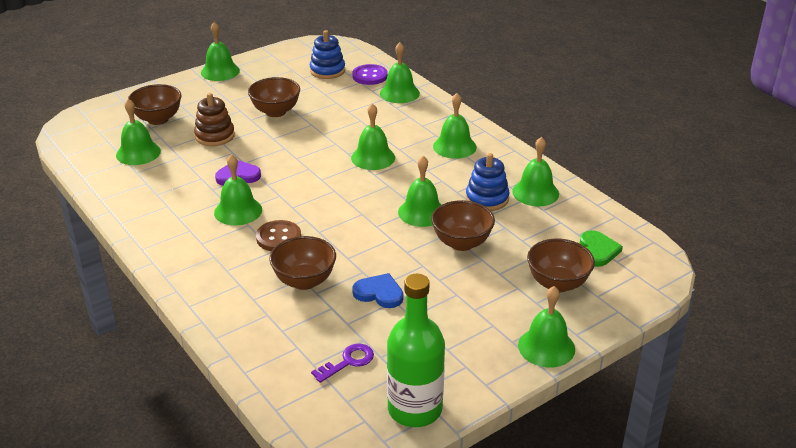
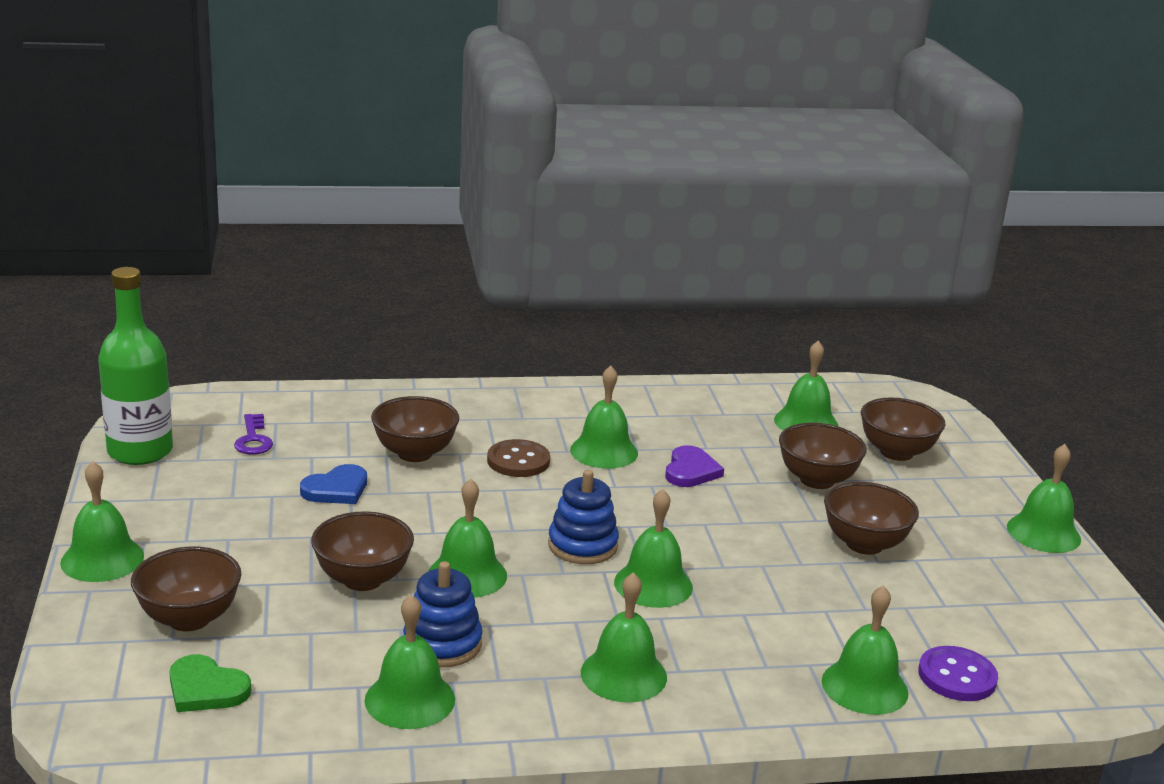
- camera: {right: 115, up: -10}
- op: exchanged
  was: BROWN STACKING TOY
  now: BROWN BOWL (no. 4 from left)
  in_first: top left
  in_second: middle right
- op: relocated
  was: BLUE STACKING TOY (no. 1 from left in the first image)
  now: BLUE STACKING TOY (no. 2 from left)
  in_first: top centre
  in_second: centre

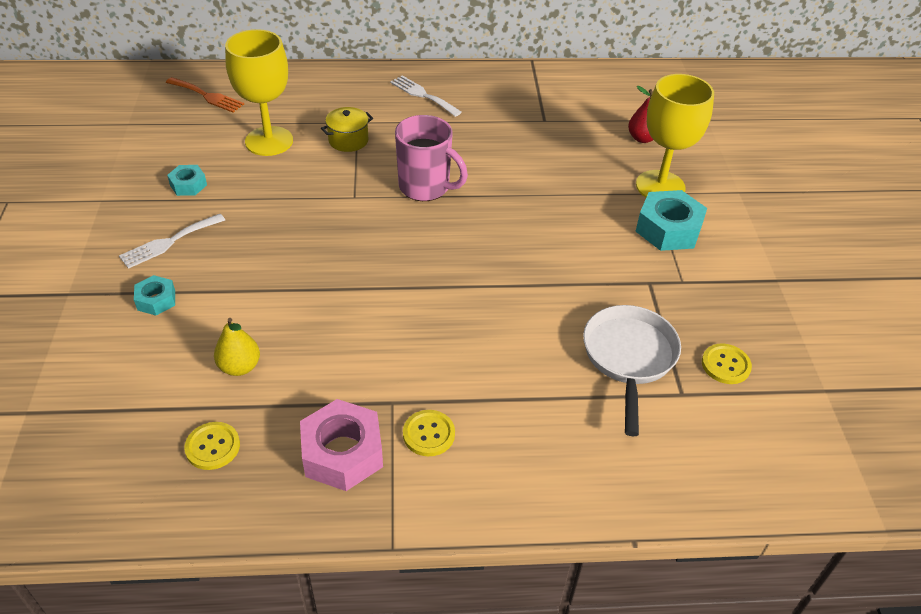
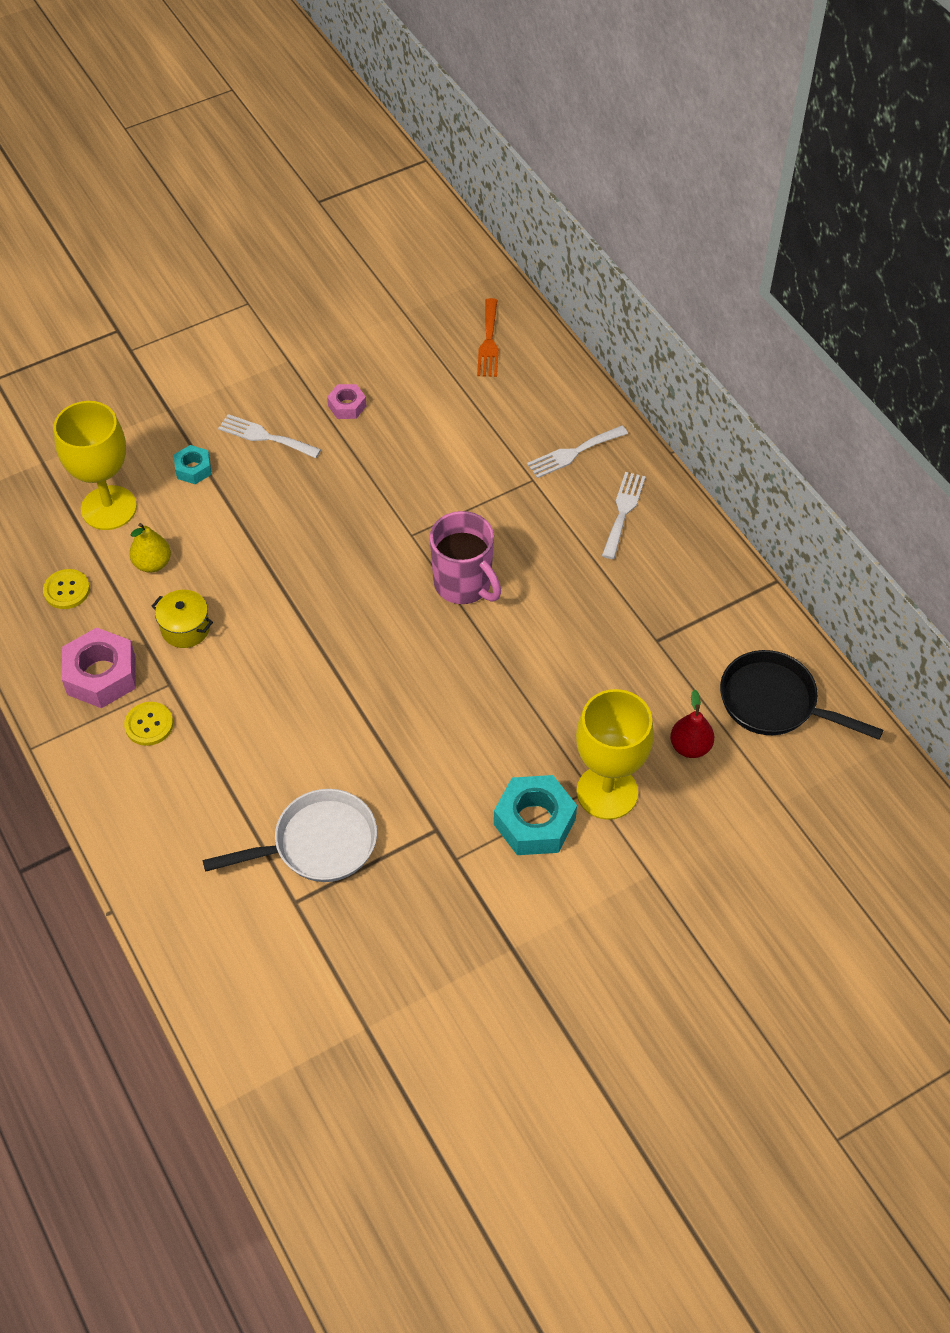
- camera: {right: 65, up: 10}
- op: colour
  was: TURQUOISE NUT (no. 2 from left)
  now: PINK NUT (no. 2 from left)
  in_first: top left
  in_second: top centre
- op: relocated
  was: YELLOW GOBLET (no. 1 from left)
  in_first: top left
  in_second: middle left
- op: relocated
  was: YELLOW POT
  in_first: top centre
  in_second: middle left
- op: spun
  was: PINK MUG
  in_first: top centre
  in_second: centre
  clockwise: -45
- op: missing
  was: YELLOW BUTTON (no. 3 from left)
  in_first: middle right
- op: appeared
  now: WHITE FORK (no. 2 from left)
  in_second: centre
- op: appeared
  now: BLACK PAN
  in_second: middle right

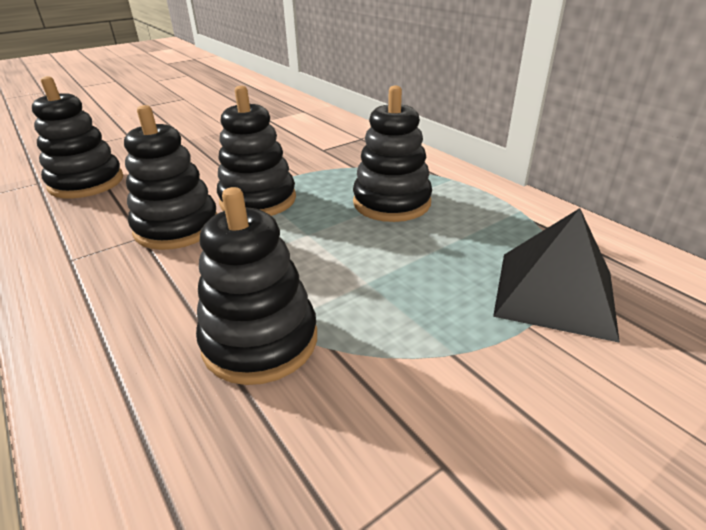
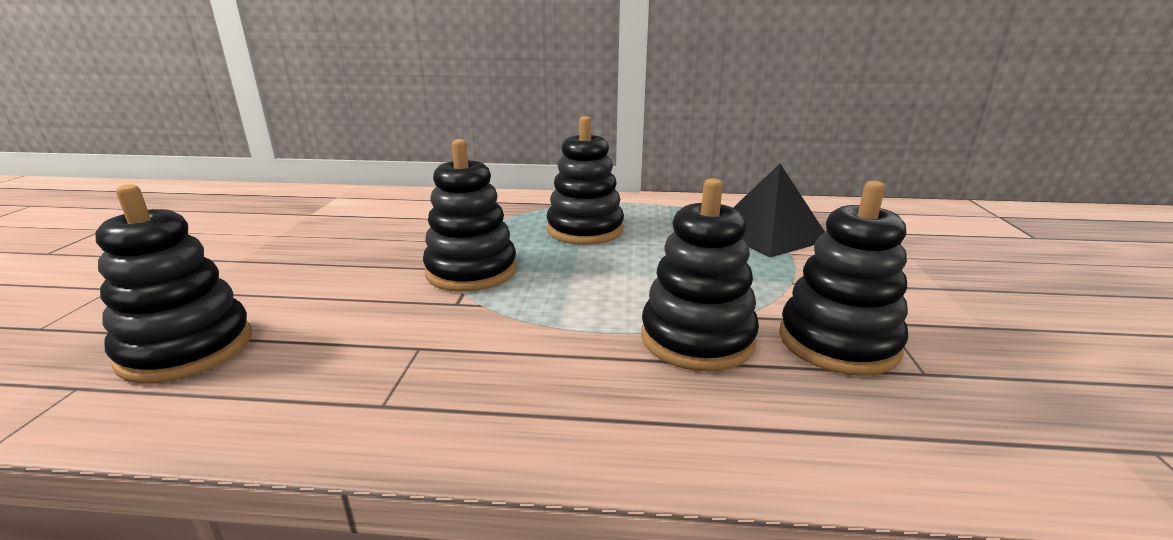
- camera: {right: -50, up: -10}
- op: relocated
  was: BLACK STACKING TOY (no. 2 from left in the first image)
  now: BLACK STACKING TOY (no. 5 from left)
  in_first: middle left
  in_second: middle right

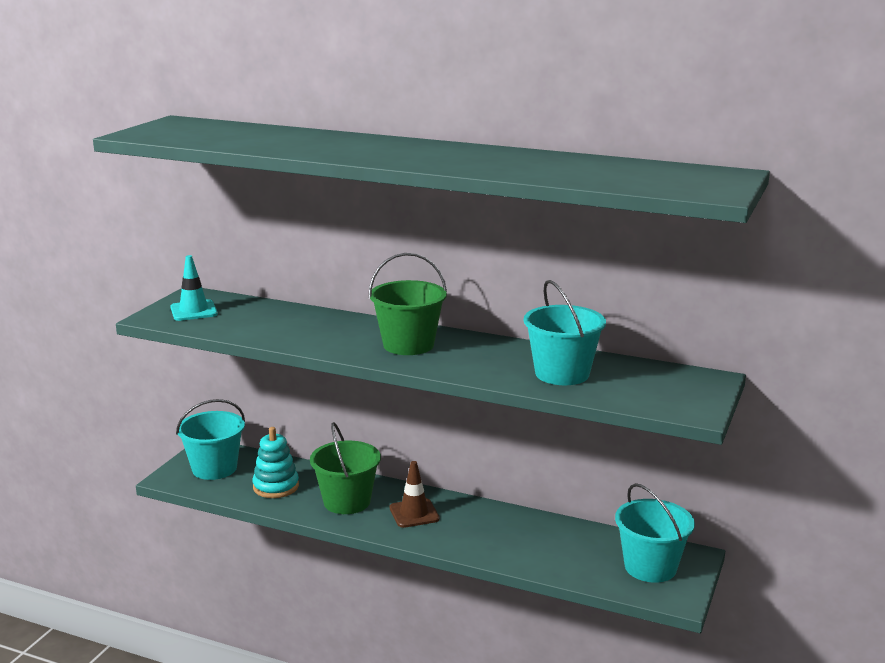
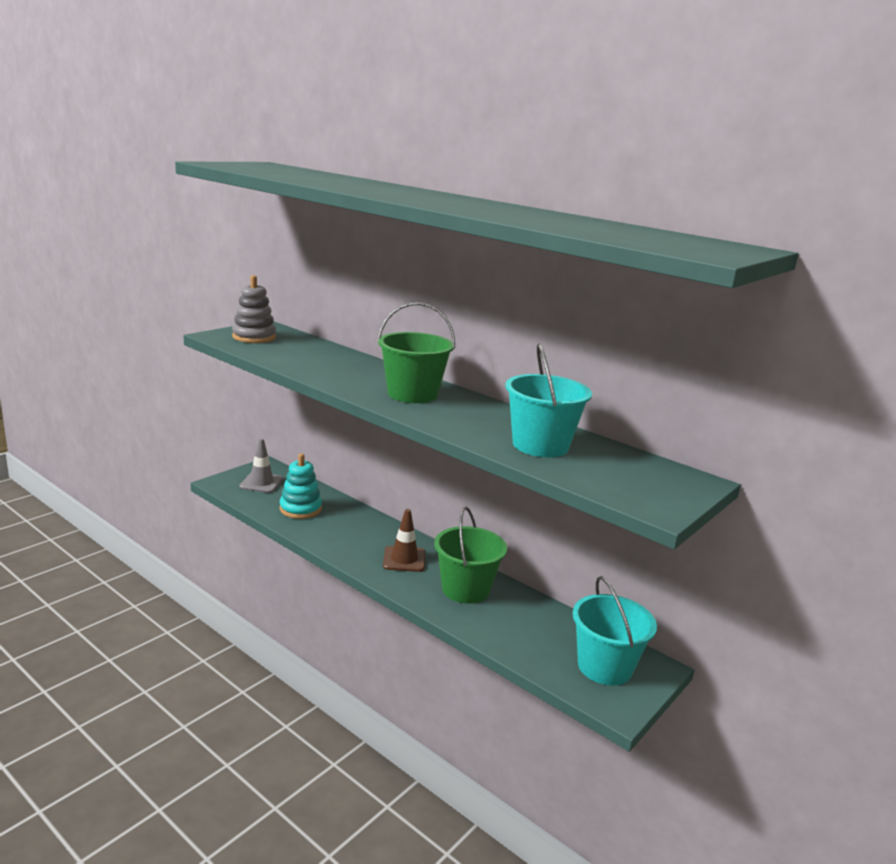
- camera: {right: 15, up: 0}
- op: exchanged
  was: TURQUOISE TRAFFIC CONE
  now: GREY STACKING TOY
  in_first: middle left
  in_second: middle left
- op: exchanged
  was: TURQUOISE BUCKET (no. 1 from left)
  now: GREY TRAFFIC CONE
  in_first: middle left
  in_second: middle left
- op: relocated
  was: GREEN BUCKET (no. 1 from left in the first image)
  now: GREEN BUCKET (no. 2 from left)
  in_first: bottom centre
  in_second: centre

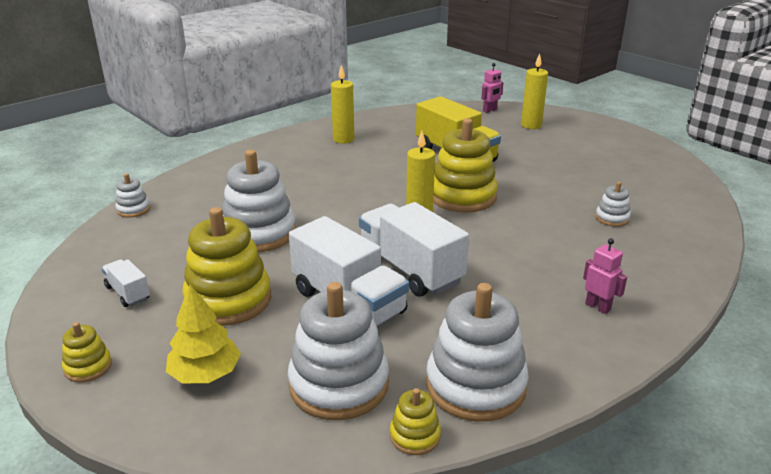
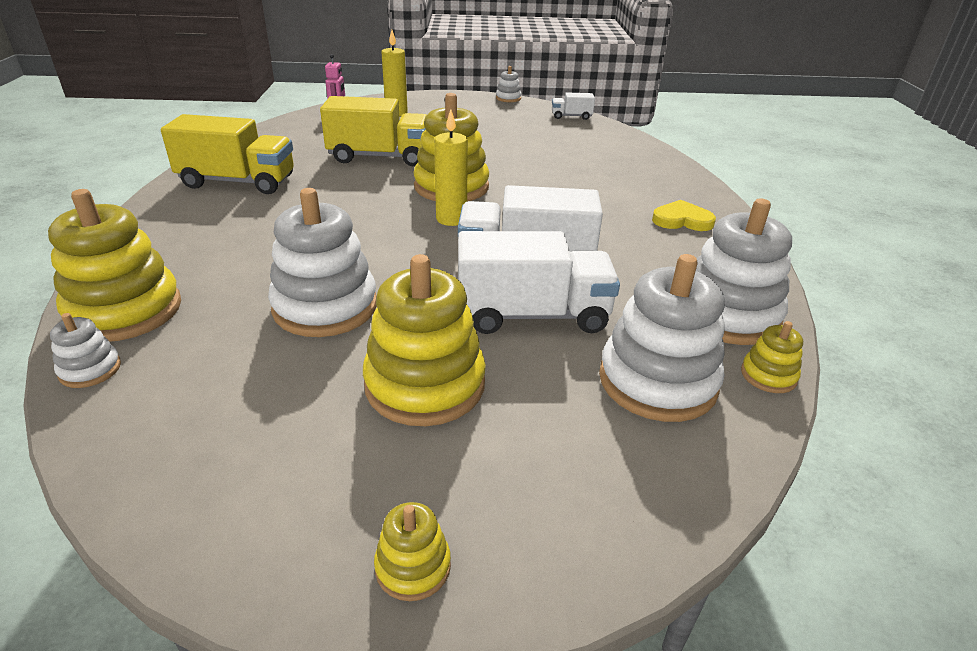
- camera: {right: -50, up: 5}
- op: relocated
  was: WHITE TRUCK (no. 1 from left in the first image)
  now: WHITE TRUCK (no. 3 from left)
  in_first: middle left
  in_second: top centre
- op: missing
  was: YELLOW TREE
  in_first: bottom left
- op: exchanged
  was: YELLOW CANDLE (no. 1 from left)
  now: YELLOW TRUCK (no. 1 from left)
  in_first: top centre
  in_second: top left
- op: exchanged
  was: PINK ROBOT (no. 2 from left)
  now: YELLOW HEART
  in_first: middle right
  in_second: top right
- op: relocated
  was: WHITE STACKING TOY (no. 5 from left in the first image)
  now: WHITE STACKING TOY (no. 3 from left)
  in_first: middle right
  in_second: top centre
- op: appeared
  now: YELLOW STACKING TOY (no. 1 from left)
  in_second: middle left

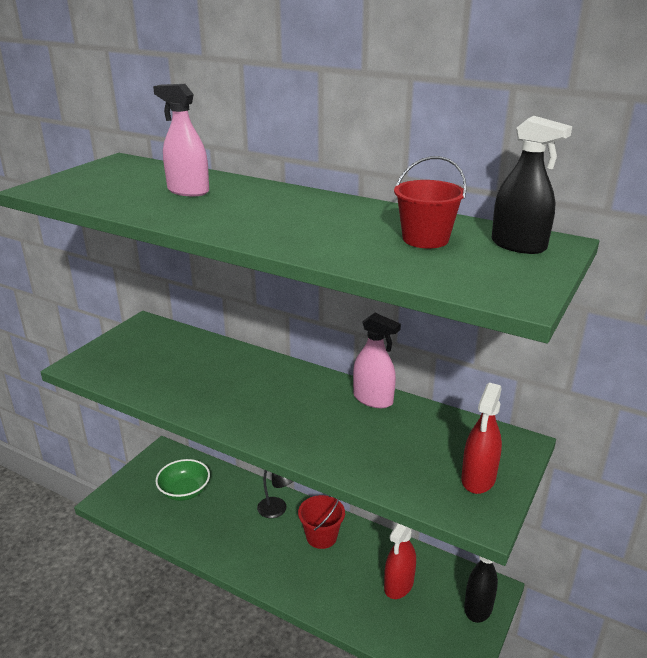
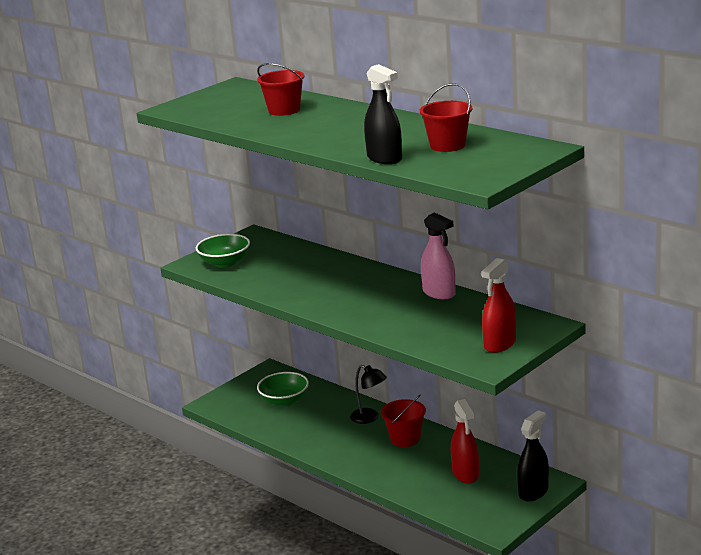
- camera: {right: 15, up: -5}
- op: exchanged
  was: PINK SPRAY BOTTLE (no. 1 from left)
  now: RED BUCKET (no. 1 from left)
  in_first: top left
  in_second: top centre
- op: spun
  was: RED SPRAY BOTTLE (no. 1 from left)
  in_first: bottom centre
  in_second: bottom centre
  clockwise: -60
- op: relocated
  was: BLACK SPRAY BOTTLE (no. 2 from left in the first image)
  now: BLACK SPRAY BOTTLE (no. 1 from left)
  in_first: top right
  in_second: top centre
- op: appeared
  now: GREEN BOWL (no. 1 from left)
  in_second: middle left

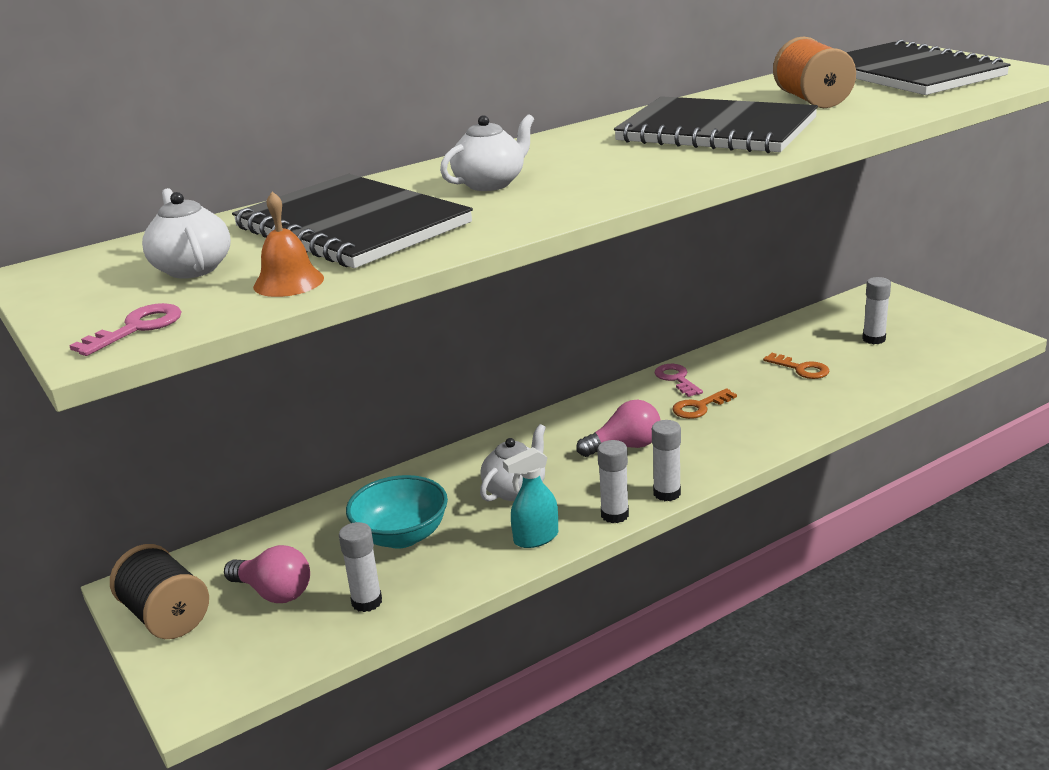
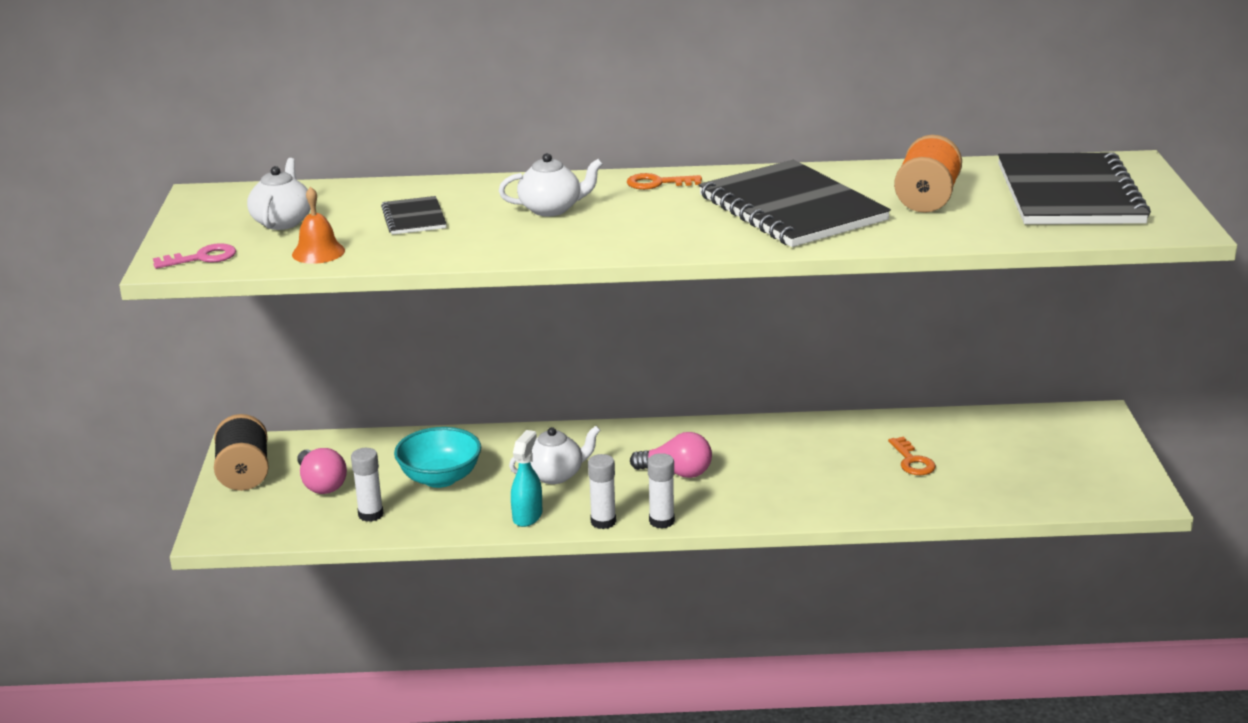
- camera: {right: 30, up: 0}
- op: size
  was: BLACK NOTEBOOK (no. 1 from left)
  in_first: top centre
  in_second: top left
  ratio: 0.46
- op: spun
  was: TURQUOISE SPRAY BOTTLE
  in_first: centre
  in_second: centre
  clockwise: 105
- op: missing
  was: PINK KEY (no. 2 from left)
  in_first: centre
- op: relocated
  was: ORANGE KEY (no. 1 from left)
  in_first: middle right
  in_second: top centre
- op: missing
  was: WHITE GLUE STICK (no. 4 from left)
  in_first: middle right

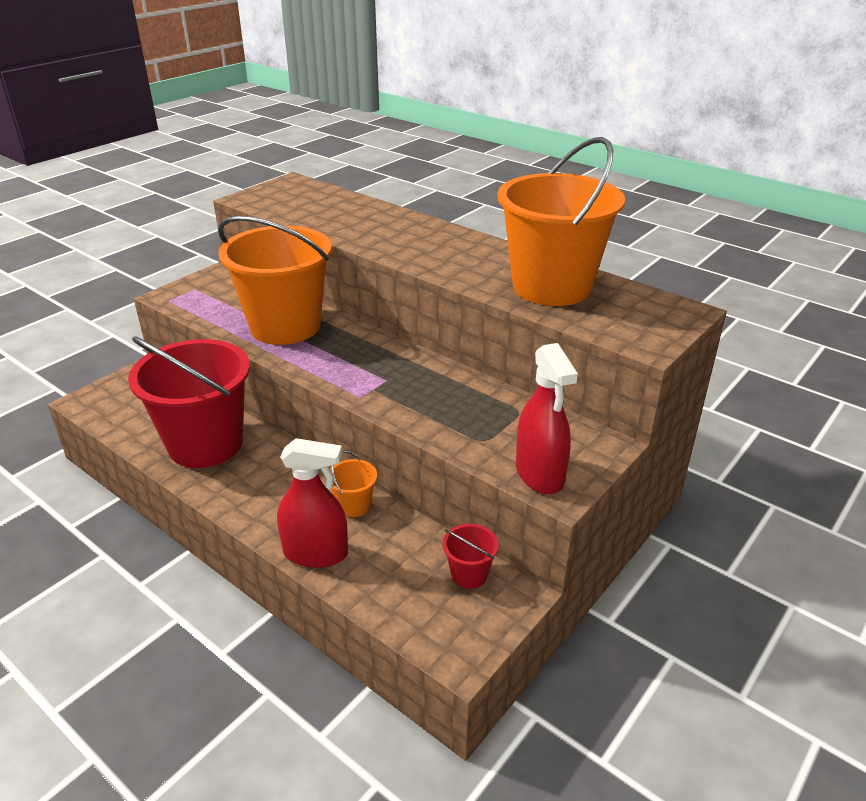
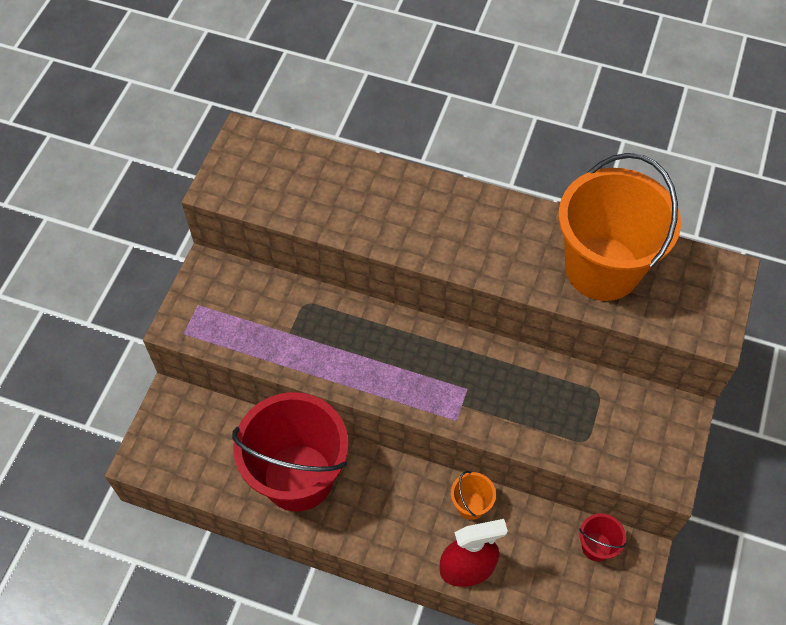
- camera: {right: -20, up: 25}
- op: missing
  was: ORANGE BUCKET (no. 1 from left)
  in_first: middle left
- op: missing
  was: RED SPRAY BOTTLE (no. 2 from left)
  in_first: centre

